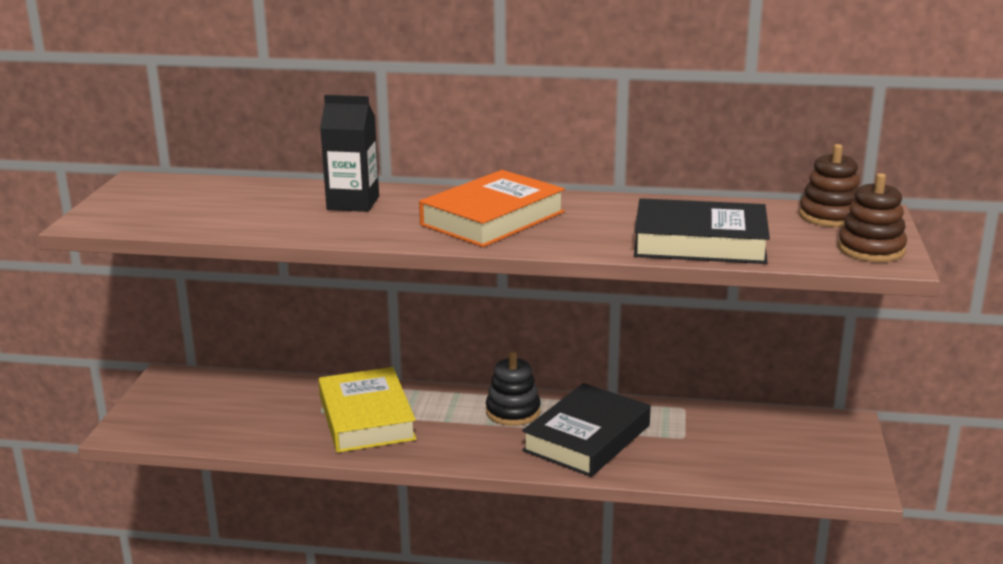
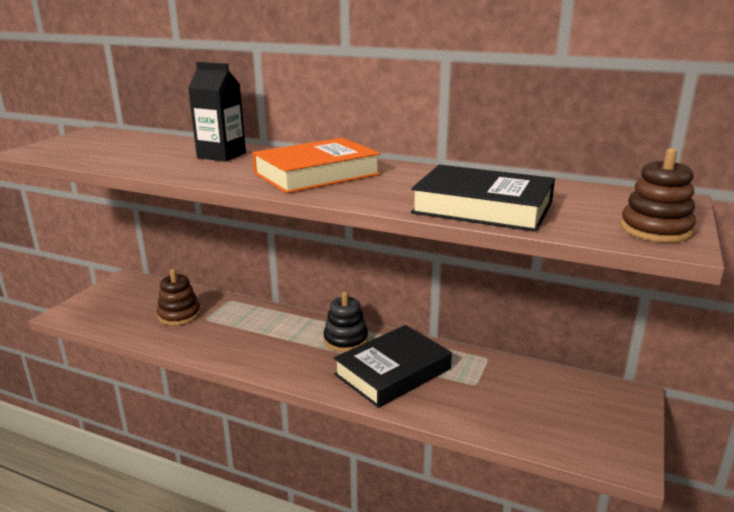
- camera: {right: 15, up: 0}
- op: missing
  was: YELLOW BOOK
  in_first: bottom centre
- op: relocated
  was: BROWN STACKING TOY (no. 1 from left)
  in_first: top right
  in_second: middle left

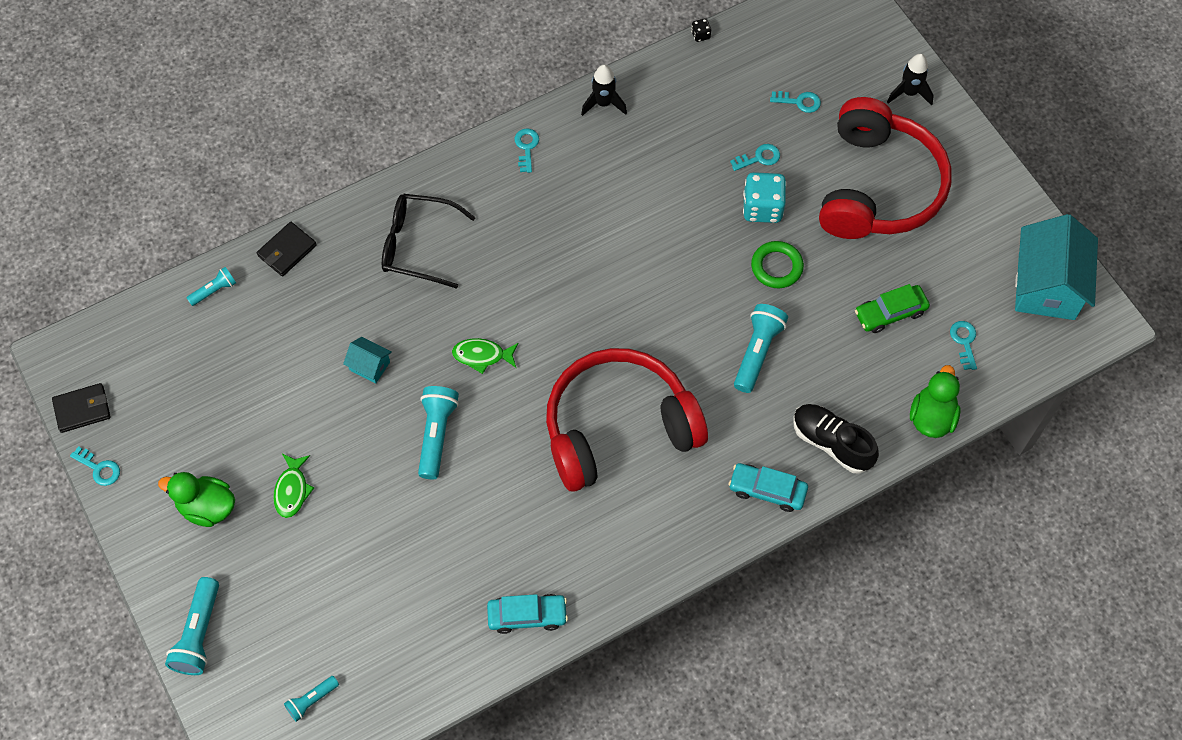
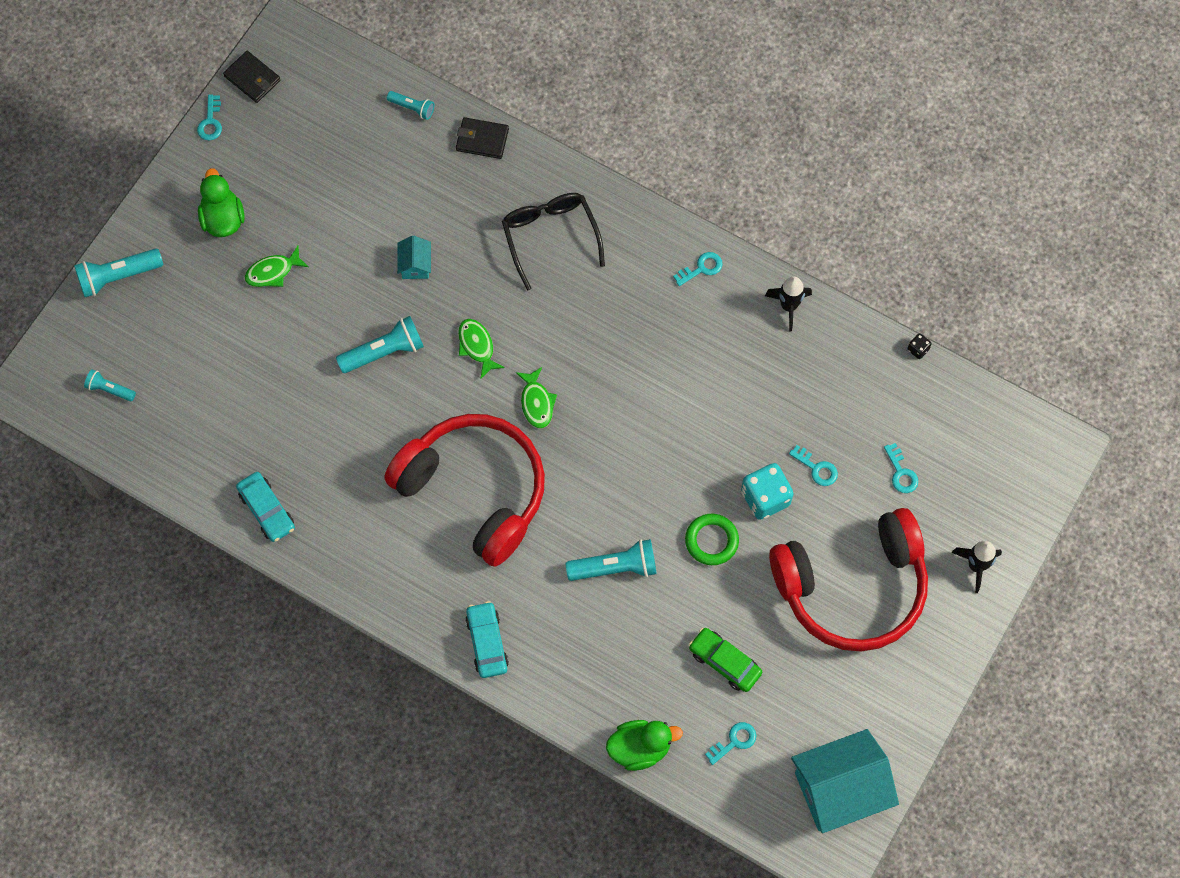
- camera: {right: 60, up: 5}
- op: missing
  was: BLACK SHOE
  in_first: middle right
- op: appeared
  now: GREEN FISH (no. 3 from left)
  in_second: centre

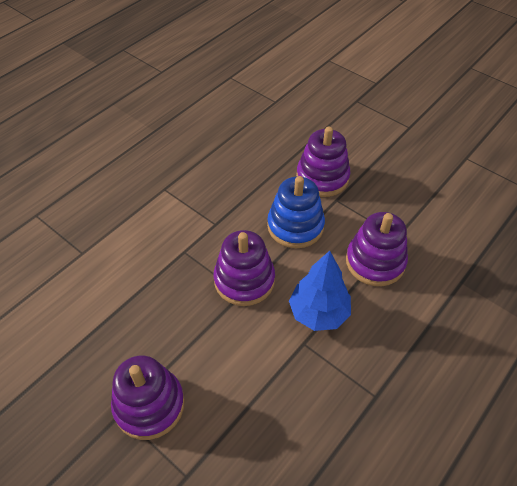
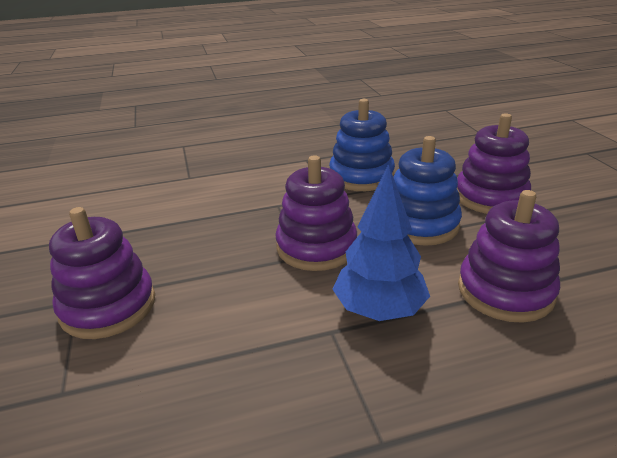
- camera: {right: 35, up: -20}
- op: appeared
  now: BLUE STACKING TOY (no. 1 from left)
  in_second: top centre

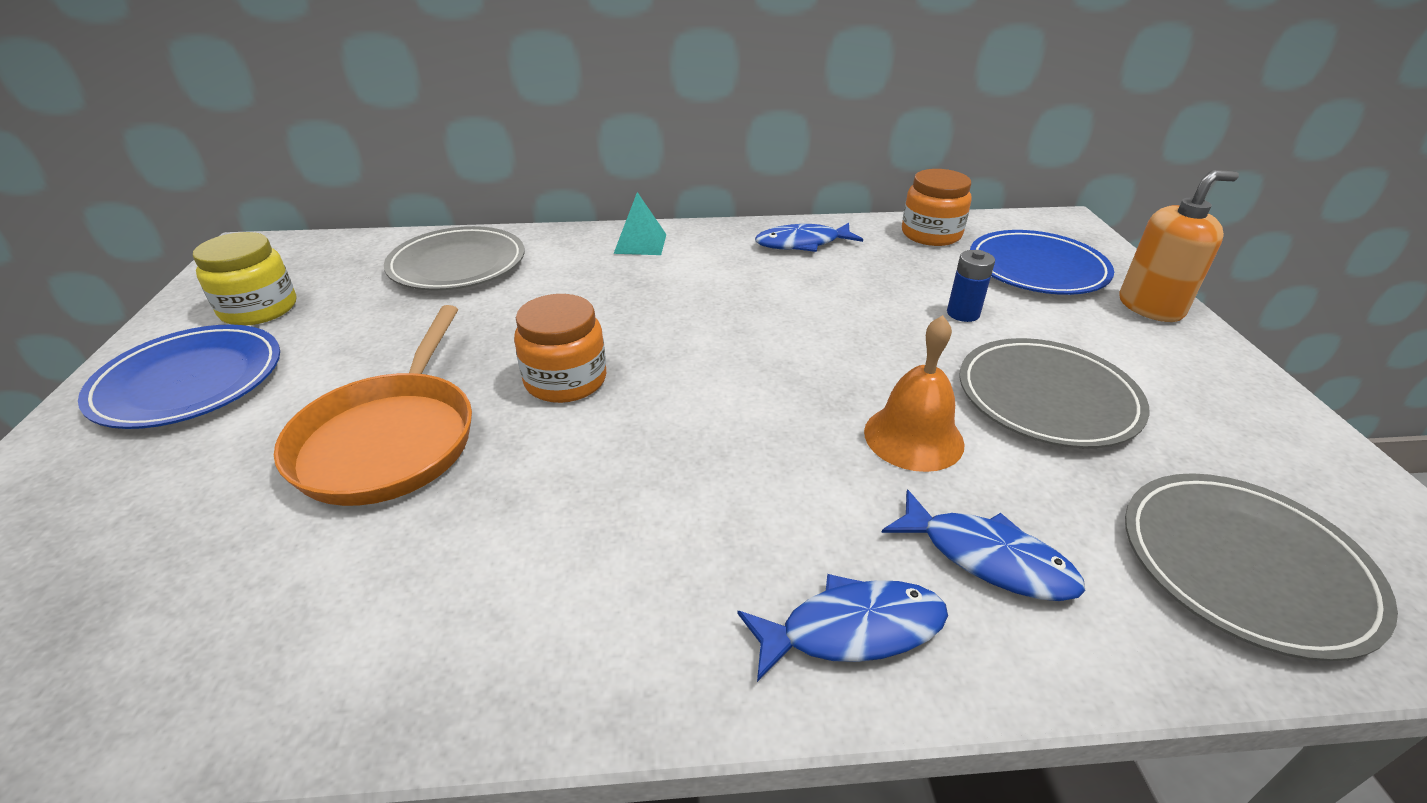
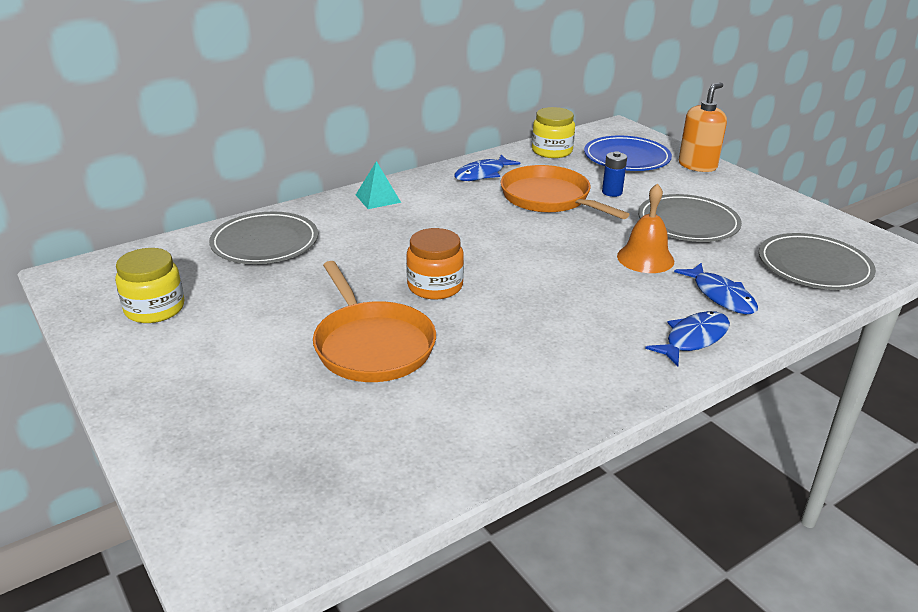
- camera: {right: -30, up: -5}
- op: missing
  was: BLUE PLATE (no. 1 from left)
  in_first: middle left
- op: spun
  was: BLUE FISH (no. 3 from left)
  in_first: bottom right
  in_second: middle right
  clockwise: 60
- op: colour
  was: ORANGE JAR (no. 2 from left)
  now: YELLOW JAR (no. 2 from left)
  in_first: top centre
  in_second: top centre
- op: appeared
  now: ORANGE PAN (no. 2 from left)
  in_second: top centre

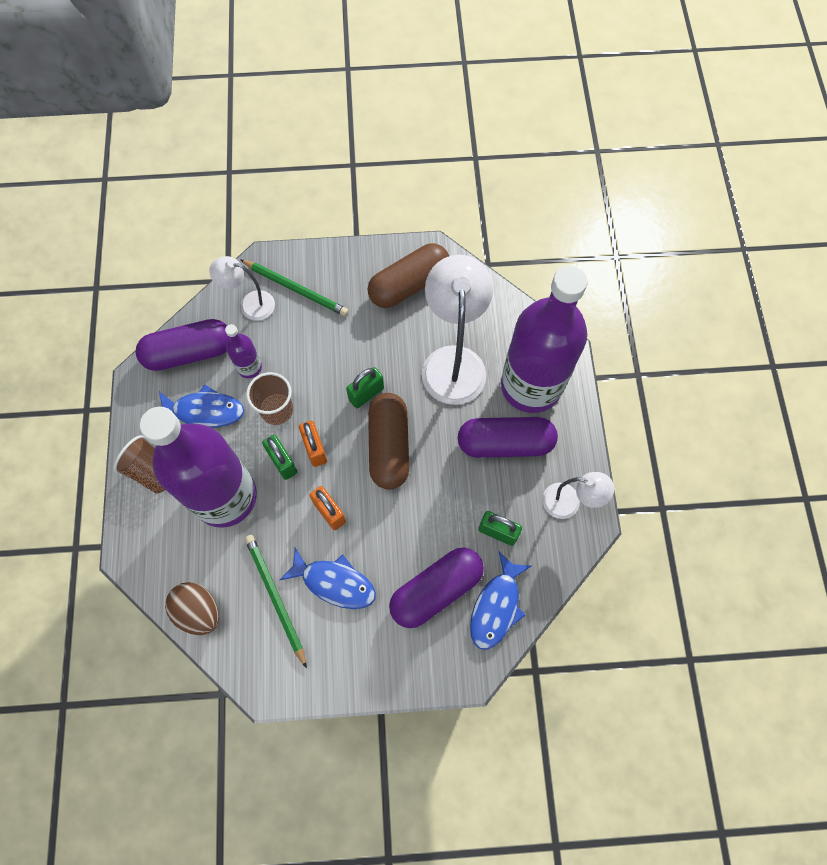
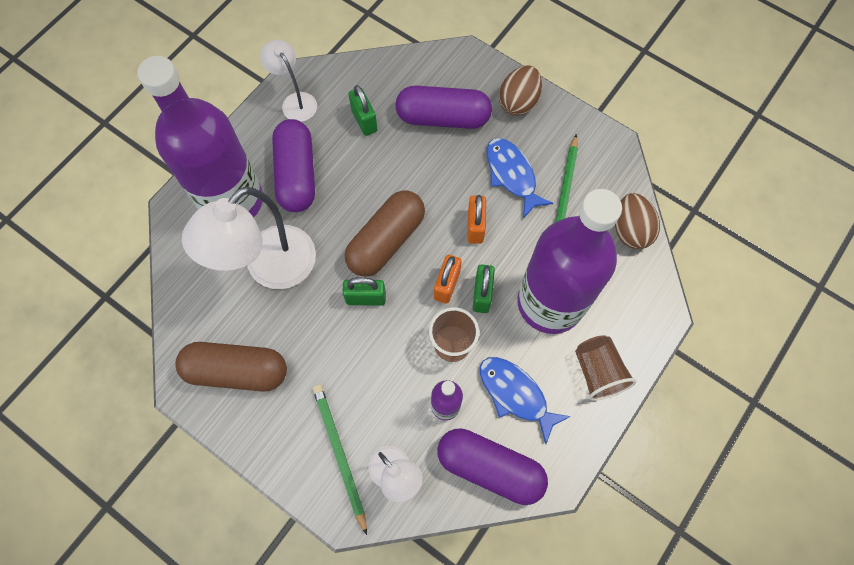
- camera: {right: -140, up: 0}
- op: spun
  was: PURPLE CAPSULE (no. 3 from left in the first image)
  in_first: centre
  in_second: top centre
  clockwise: 45
- op: missing
  was: BLUE FISH (no. 3 from left)
  in_first: bottom centre
- op: appeared
  now: BROWN EGG (no. 1 from left)
  in_second: top centre

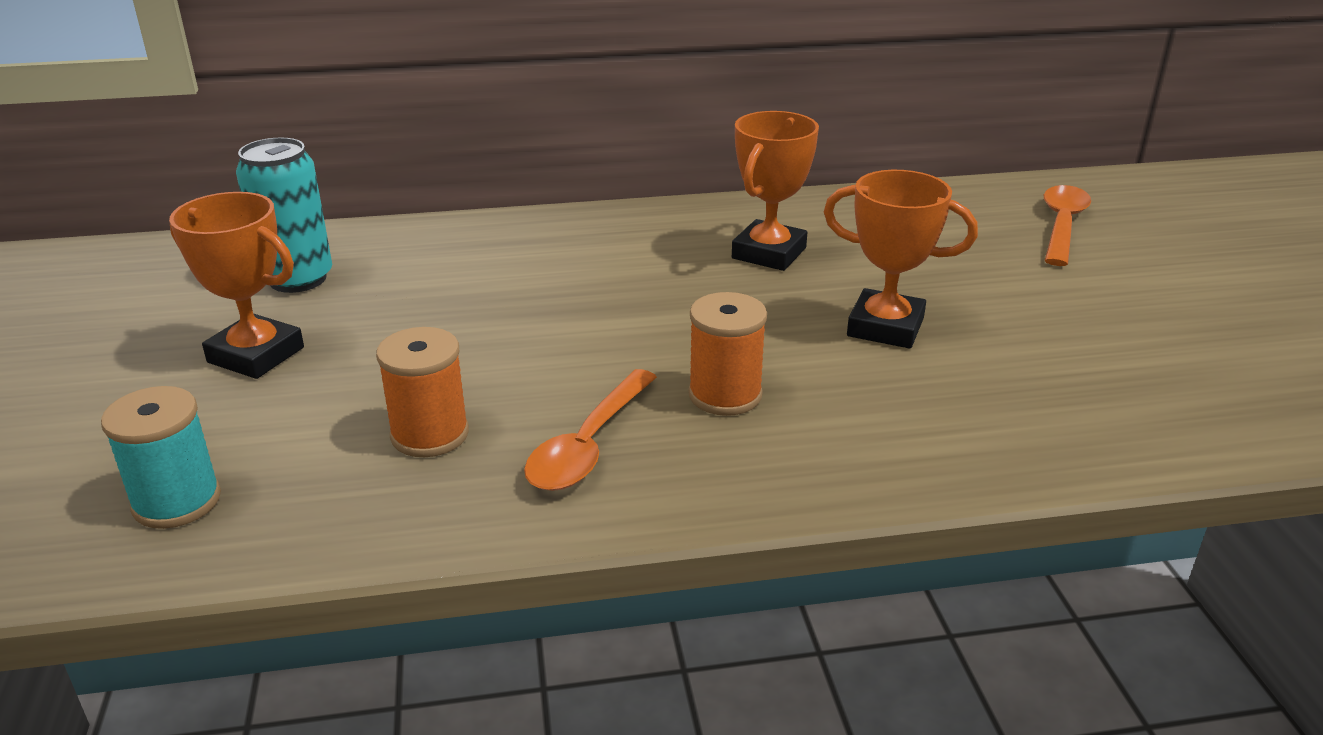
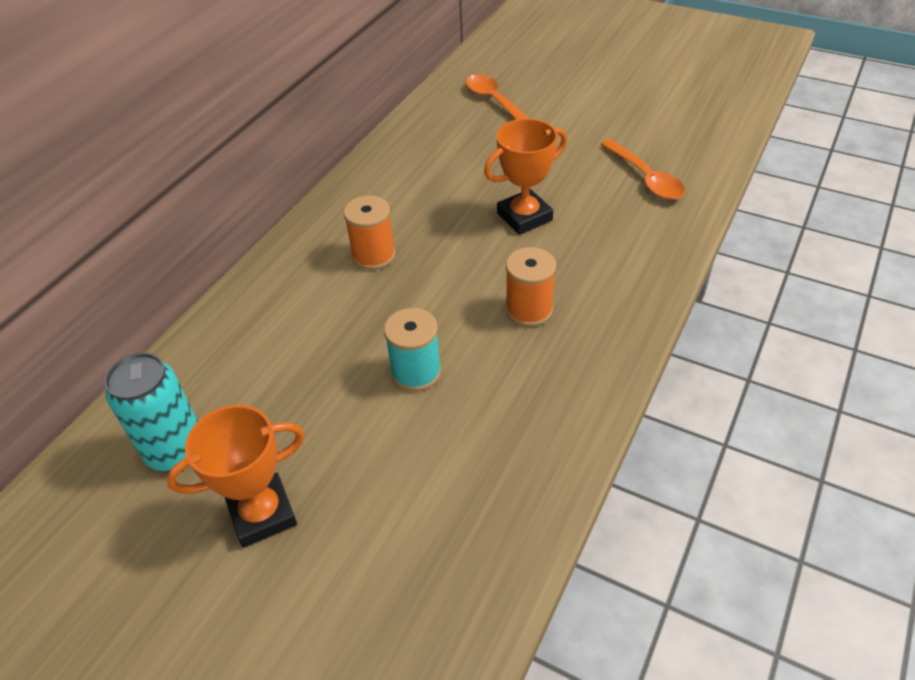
- camera: {right: -50, up: 15}
- op: relocated
  was: TURQUOISE SPOOL
  in_first: middle left
  in_second: centre
- op: relocated
  was: ORANGE SPOOL (no. 1 from left)
  in_first: middle left
  in_second: centre
- op: relocated
  was: ORANGE SPOON (no. 1 from left in the first image)
  now: ORANGE SPOON (no. 2 from left)
  in_first: centre
  in_second: top right
- op: missing
  was: ORANGE TROPHY (no. 2 from left)
  in_first: top centre

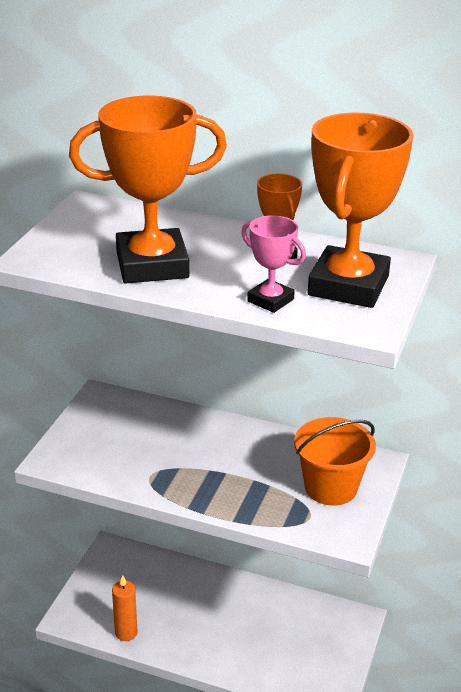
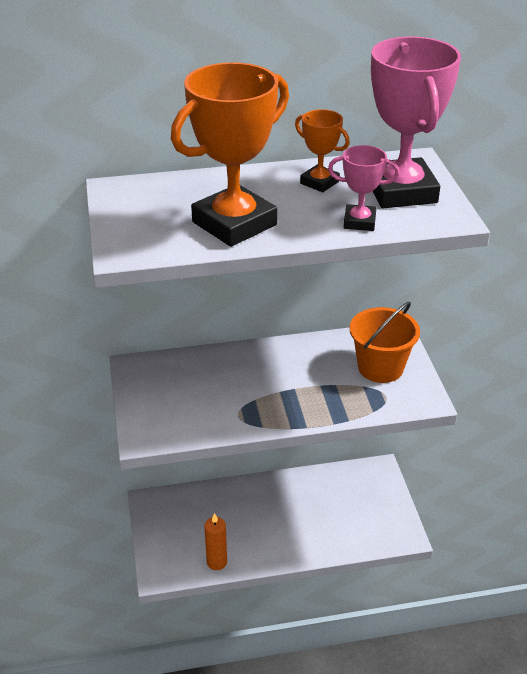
- camera: {right: -30, up: 5}
- op: colour
  was: ORANGE TROPHY (no. 3 from left)
  now: PINK TROPHY (no. 2 from left)
  in_first: top right
  in_second: top right

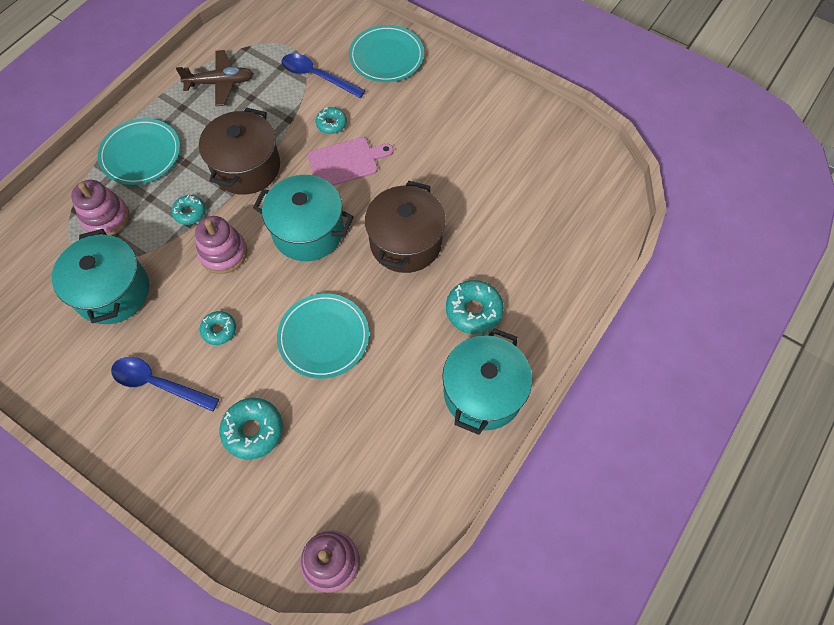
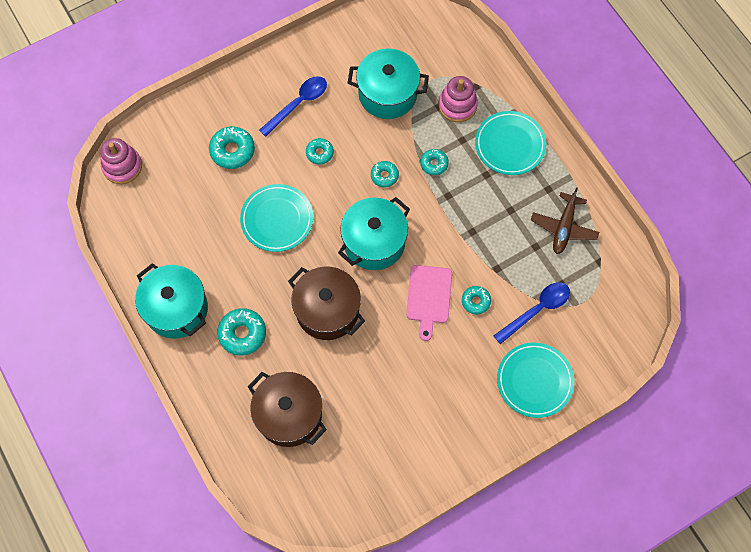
- camera: {right: 115, up: 5}
- op: exchanged
  was: PINK STACKING TOY (no. 2 from left)
  now: TURQUOISE DONUT (no. 4 from left)
  in_first: middle left
  in_second: top centre
- op: relocated
  was: BROWN POT (no. 1 from left)
  in_first: top left
  in_second: bottom centre

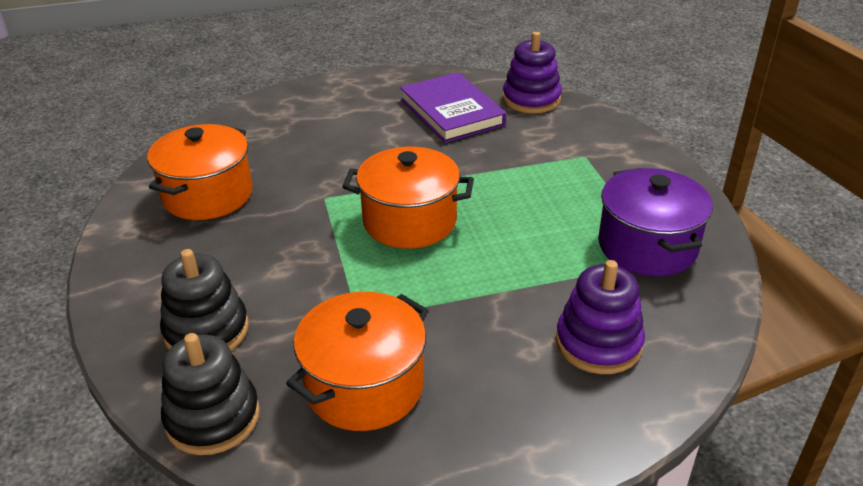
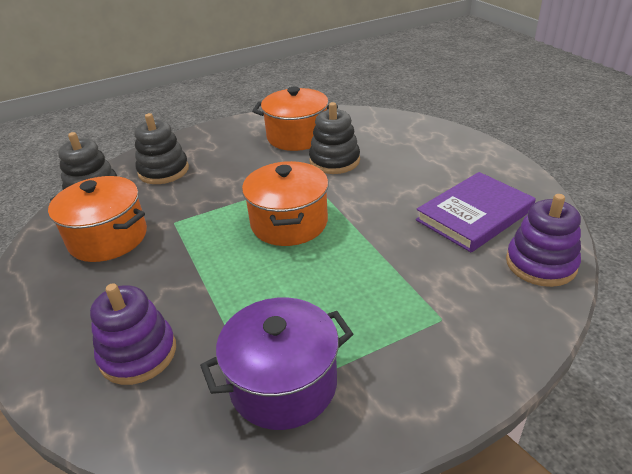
- camera: {right: 80, up: 0}
- op: appeared
  now: BLACK STACKING TOY (no. 3 from left)
  in_second: top centre

